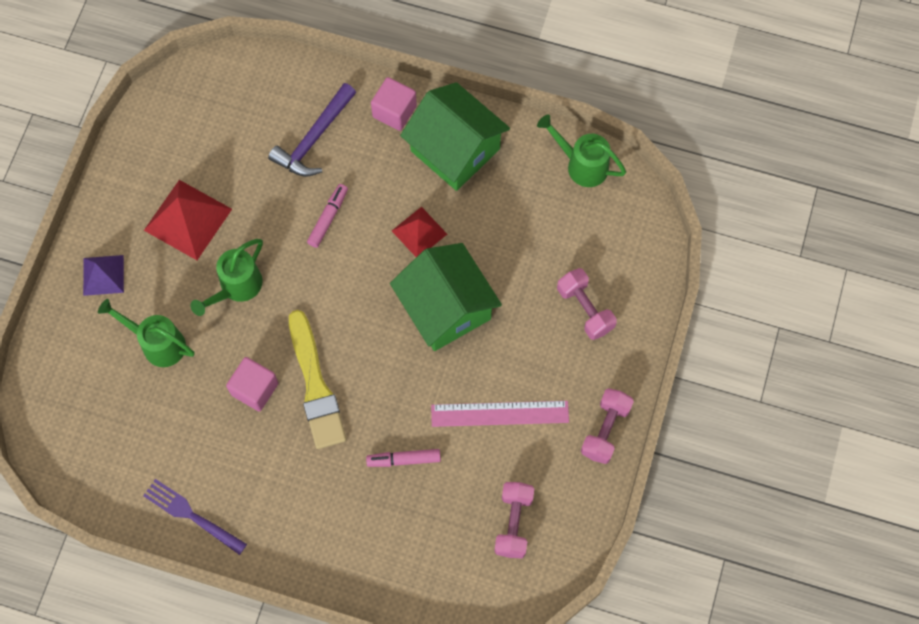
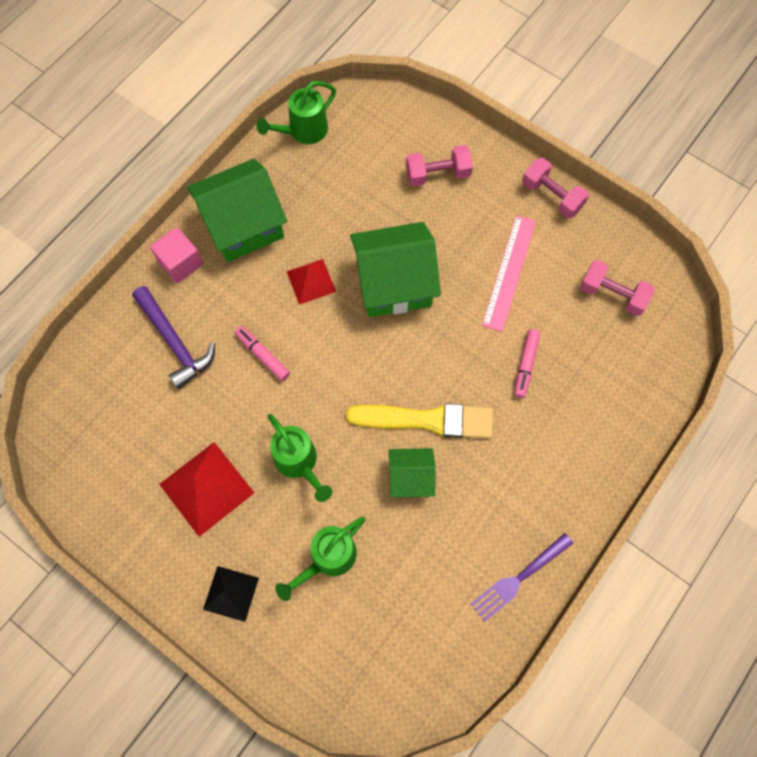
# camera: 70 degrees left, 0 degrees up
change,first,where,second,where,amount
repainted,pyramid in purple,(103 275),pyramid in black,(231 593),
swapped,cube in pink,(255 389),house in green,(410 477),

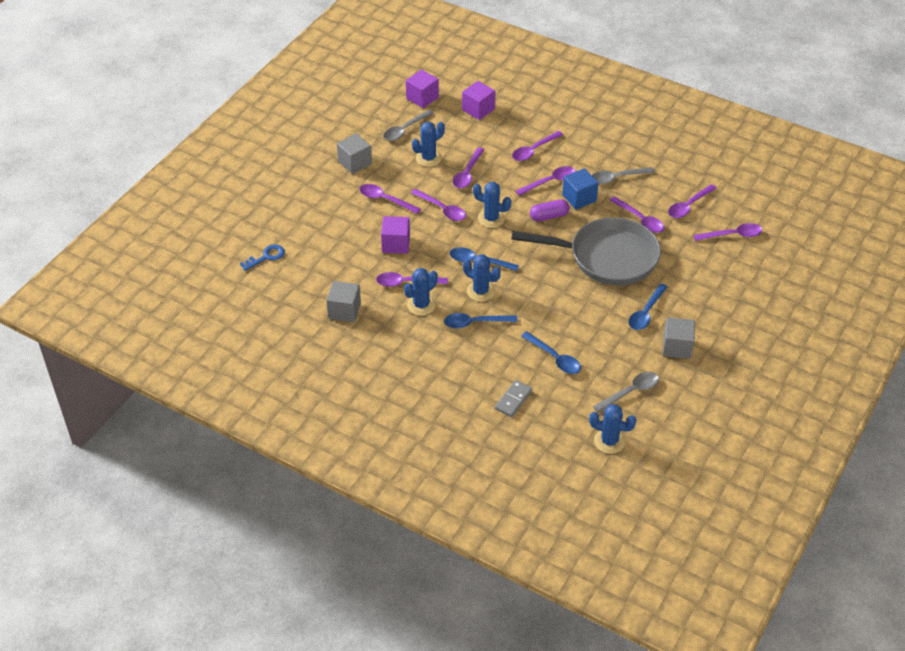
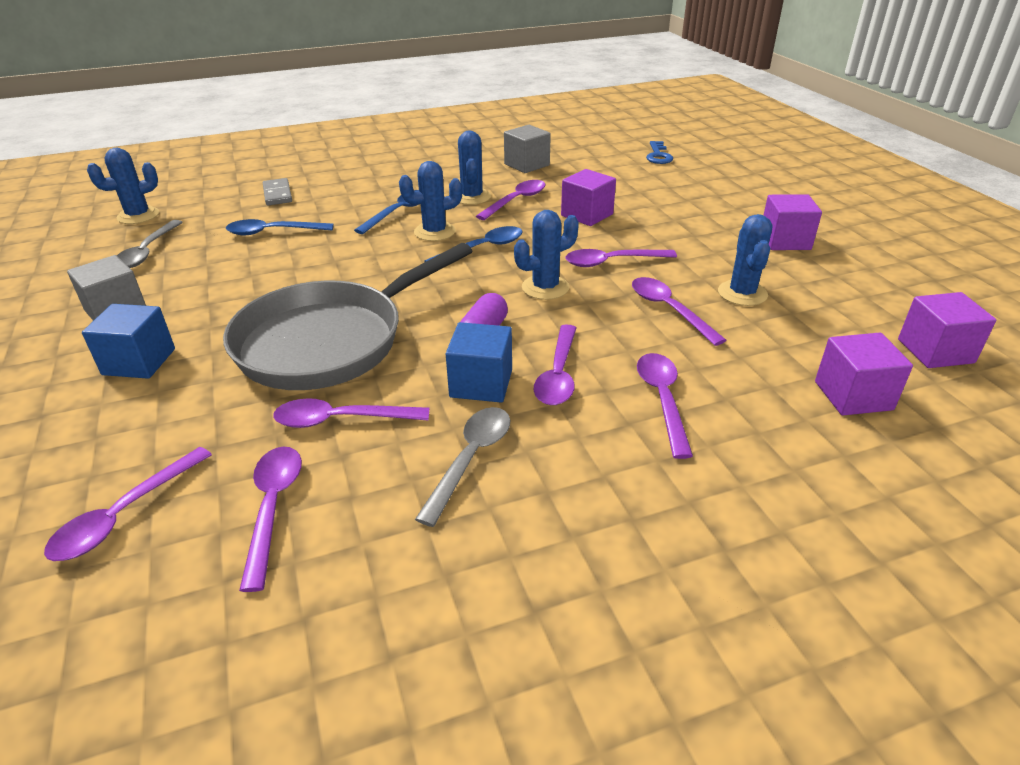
# camera: 130 degrees right, 10 degrees down
change,first,where,second,where,amount
gone,spoon in grey,(404 130),,,
repainted,cube in grey,(355 163),cube in purple,(785 241),
gone,spoon in purple,(385 199),,,
gone,spoon in blue,(646 313),,,
new,,,cube in blue,(139 362),

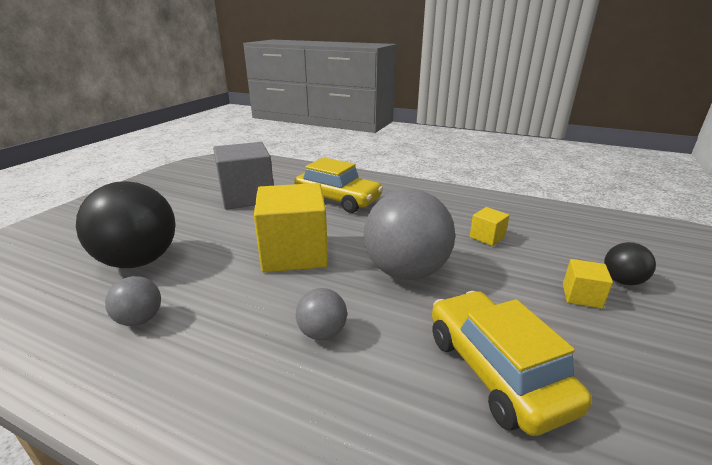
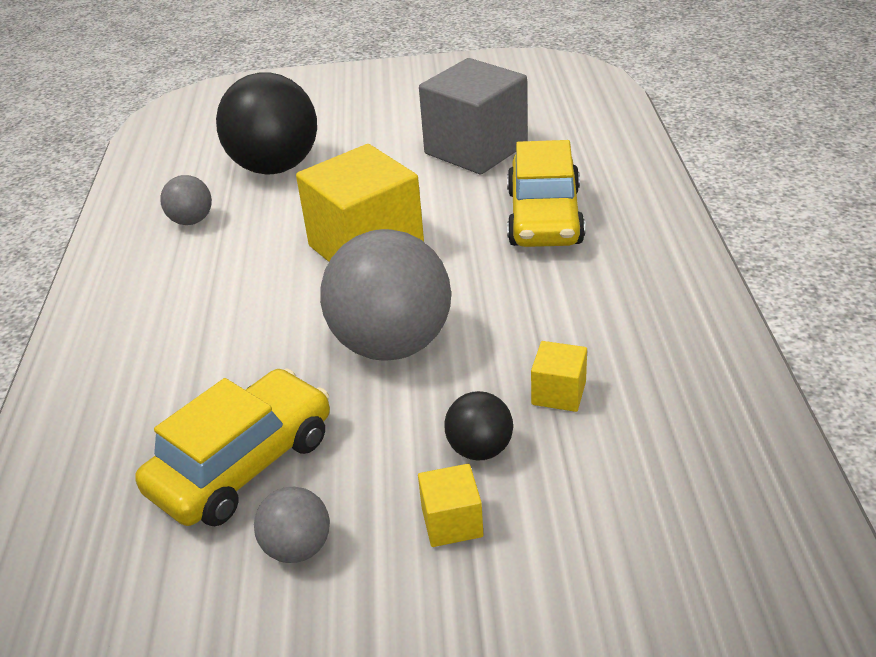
# camera: 65 degrees right, 10 degrees up
change,first,where,second,where,amount
shifted,ball in black,(622 281),,(480 449),
shifted,ball in grey,(322 333),,(298 548),

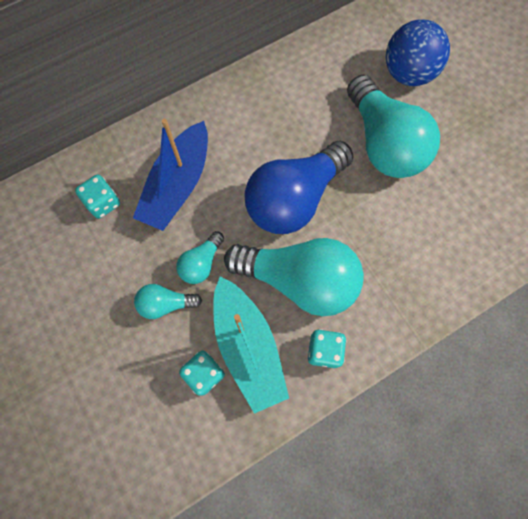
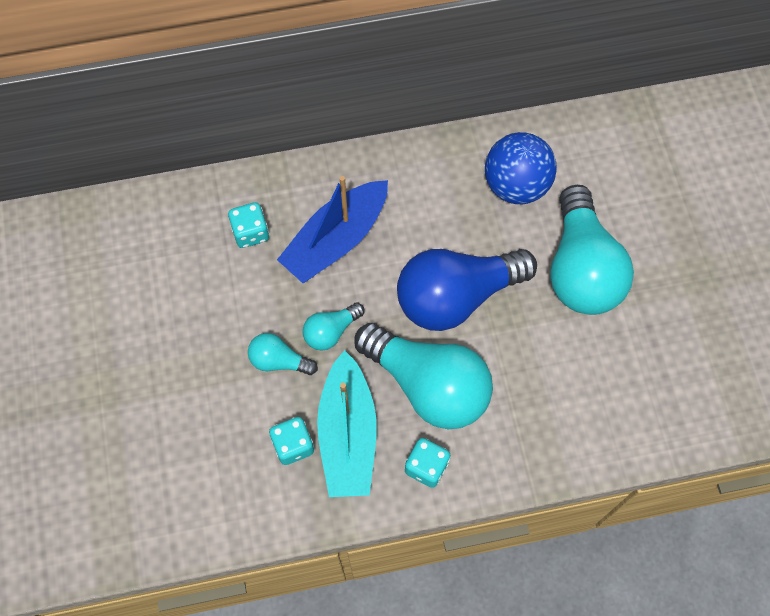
# camera: 20 degrees right, 5 degrees down
change,first,where,second,where,amount
shifted,ball in blue,(408 73),,(516 185),

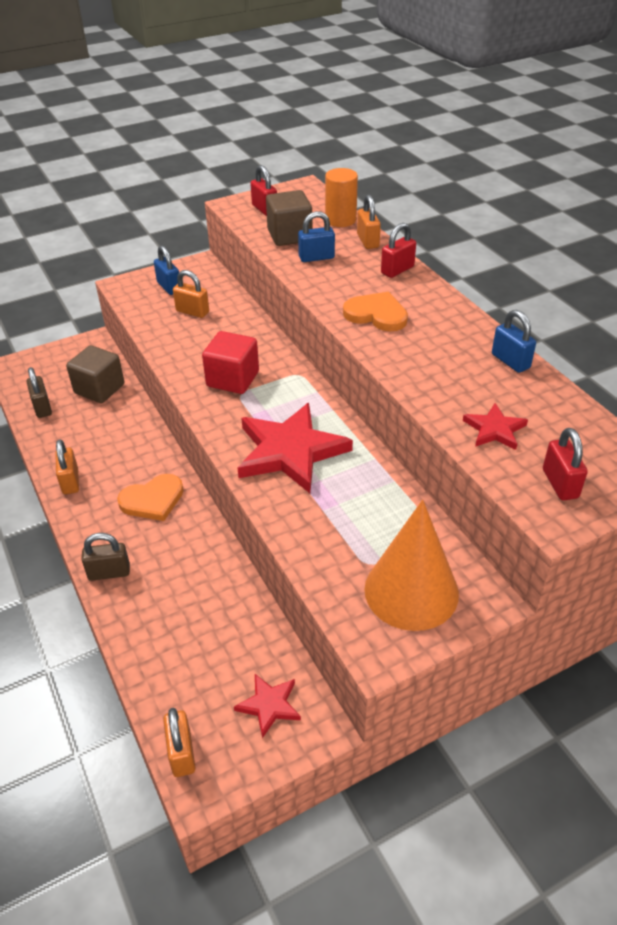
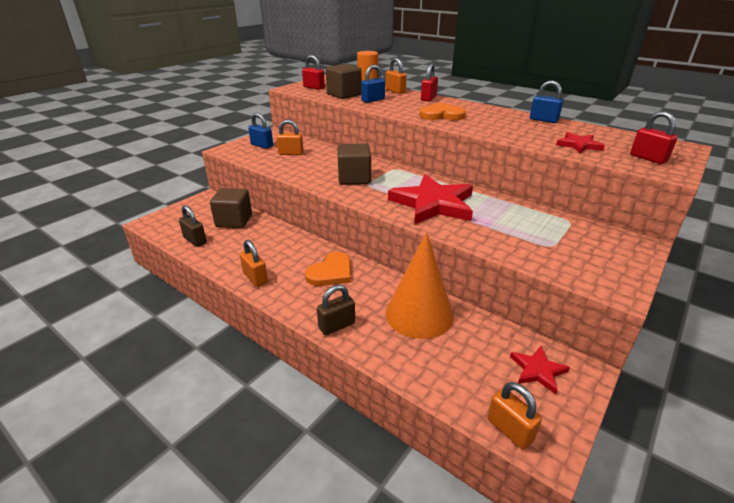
# camera: 25 degrees left, 10 degrees down
change,first,where,second,where,amount
repainted,cube in red,(233 379),cube in brown,(354 178),
shifted,cone in orange,(411 591),,(419 314),

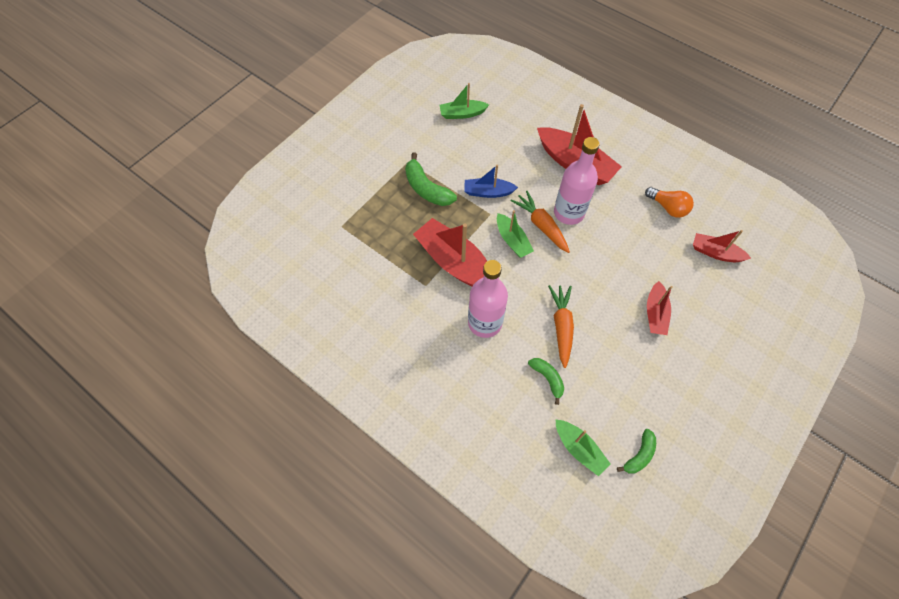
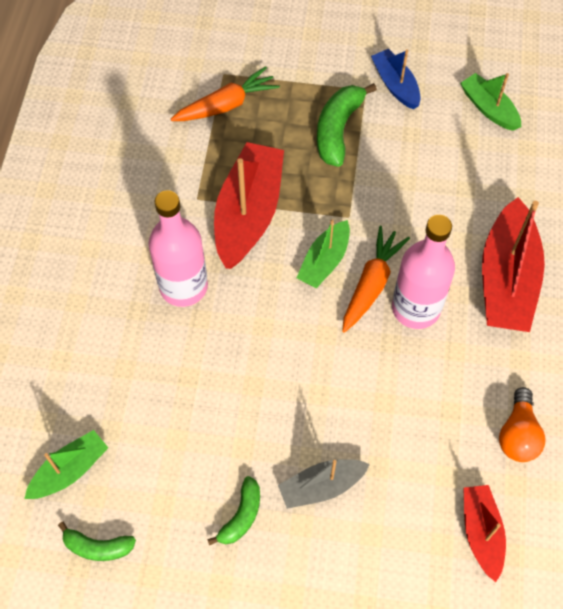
# camera: 60 degrees right, 0 degrees up
change,first,where,second,where,amount
shifted,boat in blue,(488 192),,(395 85),
repainted,boat in red,(655 314),boat in grey,(321 486),
shifted,carrot in orange,(561 326),,(226 105),
shifted,banana in green,(547 378),,(241 516),
rotated,boat in green,(579 449),,(70 470),150 degrees counterclockwise

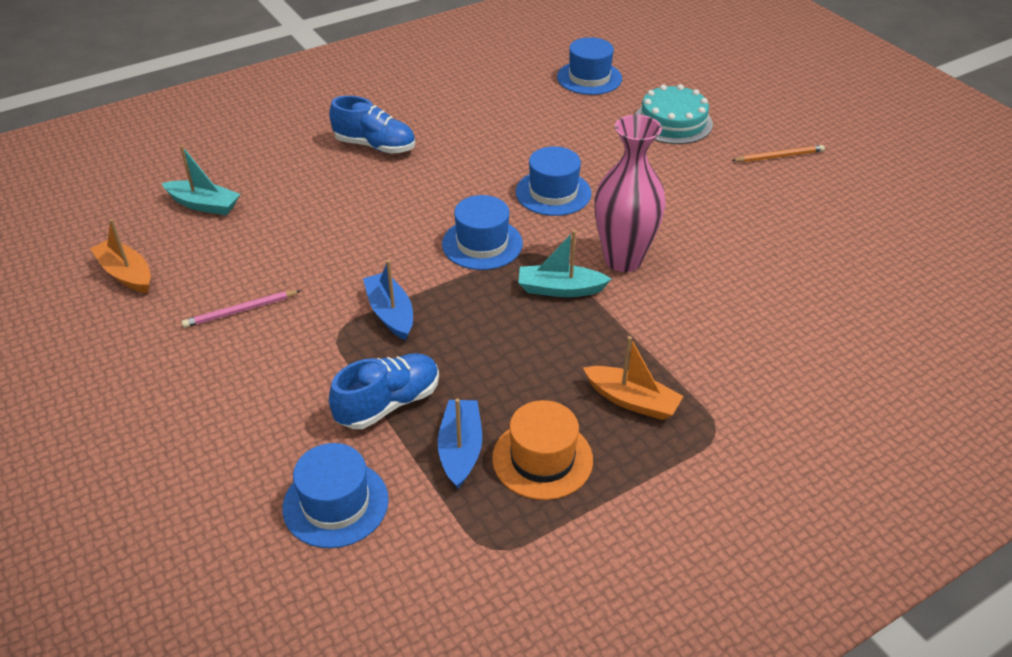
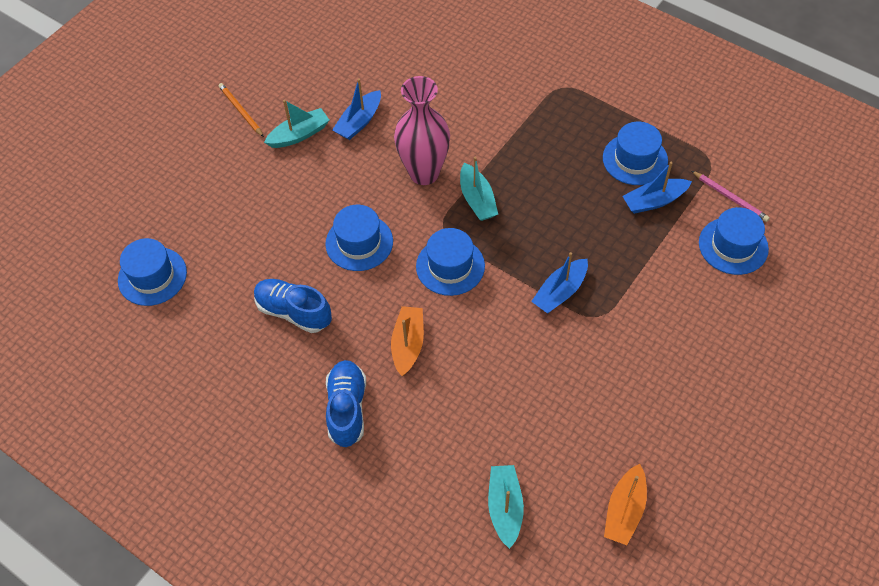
# camera: 110 degrees left, 15 degrees up
change,first,where,second,where,amount
gone,cake in turquoise,(673 122),,,
shifted,pencil in pink,(240 311),,(730 197),
shifted,boat in orange,(632 400),,(408 344),
shifted,shoe in blue,(388 403),,(294 312),
repainted,hat in orange,(542 459),hat in blue,(635 159),
new,,,boat in blue,(359 122),
new,,,boat in turquoise,(299 135),

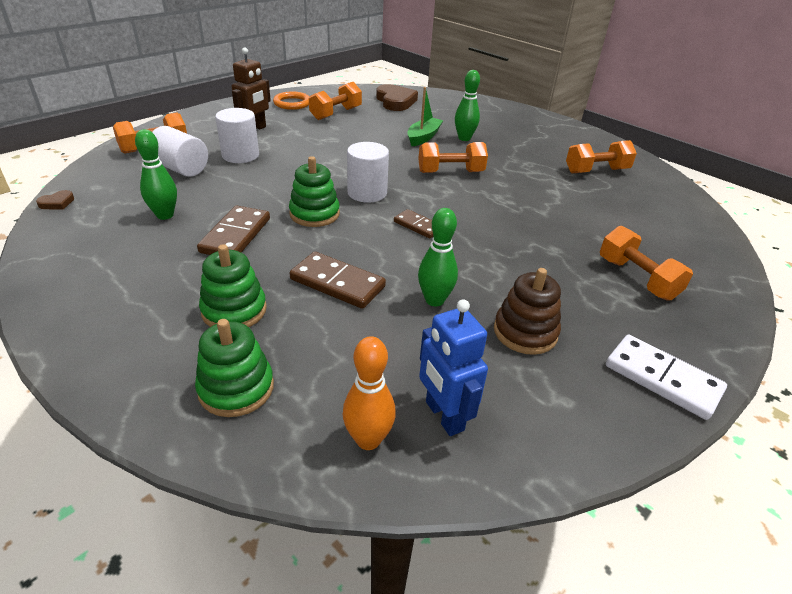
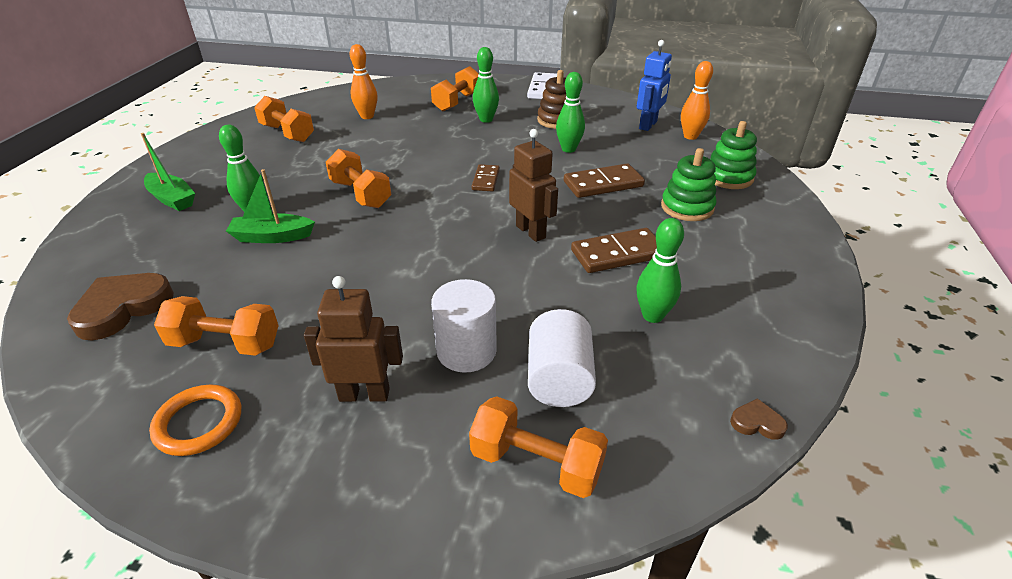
# camera: 120 degrees left, 0 degrees up
change,first,where,second,where,amount
gone,cylinder in white,(367 193),,,
swapped,stacking toy in green,(314 214),robot in brown,(531 232),
rotated,domino in brown,(337 283),,(603 184),75 degrees clockwise
new,,,bowling pin in orange,(367 116),
new,,,bowling pin in green,(486 120),
new,,,boat in green,(172 199),

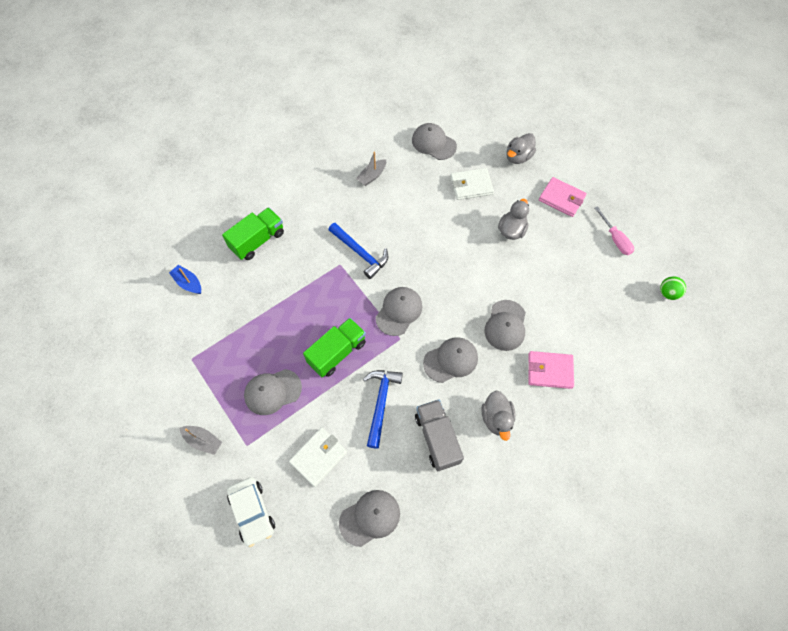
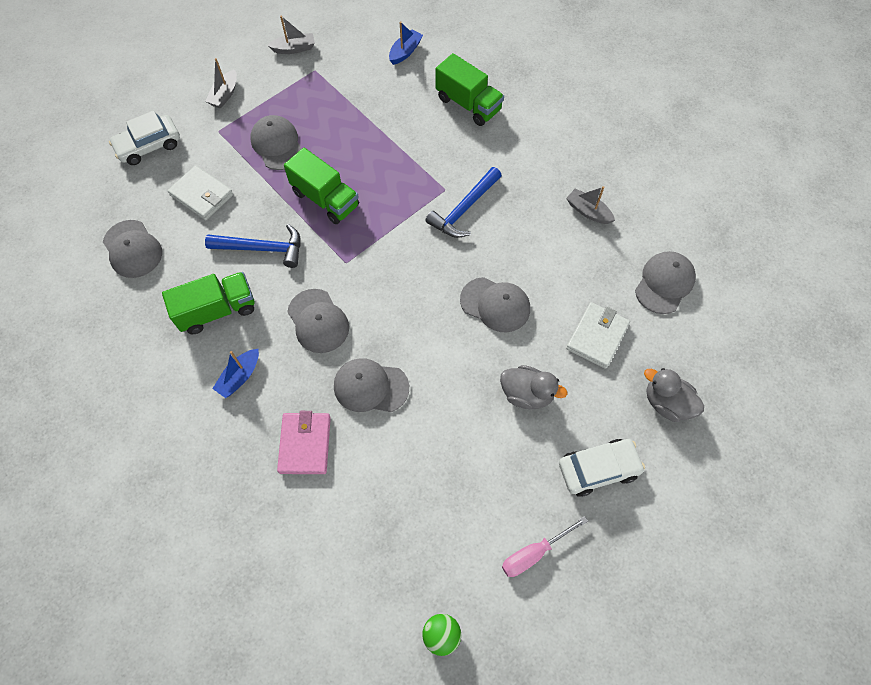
# camera: 85 degrees right, 0 degrees up
change,first,where,second,where,amount
rotated,wallet in white,(471 185),,(597 337),45 degrees clockwise
swapped,wallet in pink,(561 198),car in white,(598 469),
shifted,cap in grey,(399 311),,(495 304),
swapped,duck in grey,(496 418),boat in blue,(240 377),
repainted,truck in grey,(437 438),truck in green,(217 310),
new,,,boat in grey,(294 49),

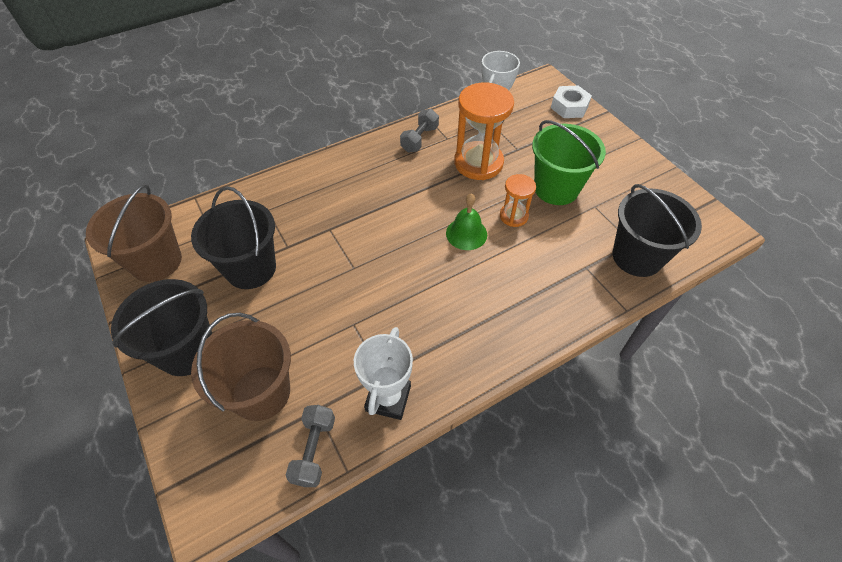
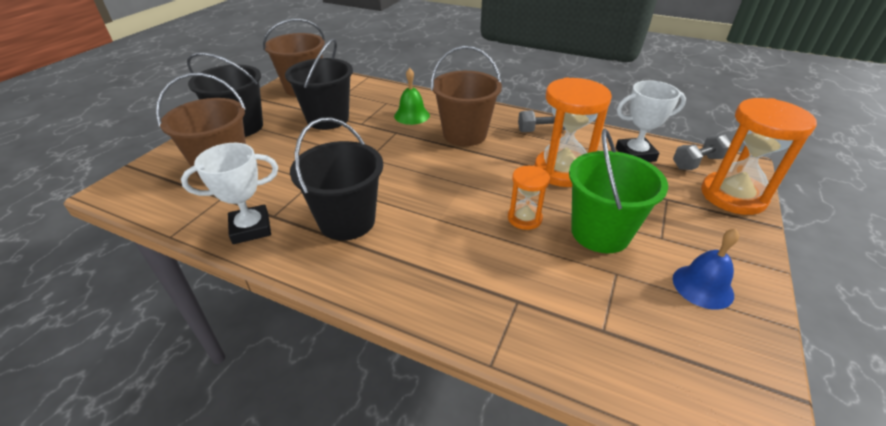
# camera: 55 degrees right, 15 degrees down
change,first,where,second,where,amount
swapped,nut in white,(569 107),hourglass in orange,(733 196),
shifted,bucket in black,(637 257),,(347 221),
shifted,bell in green,(466 233),,(412 115),
shifted,dumbbell in grey,(314 450),,(697 163),
new,,,bucket in brown,(464 134),
new,,,bell in blue,(702 286),

